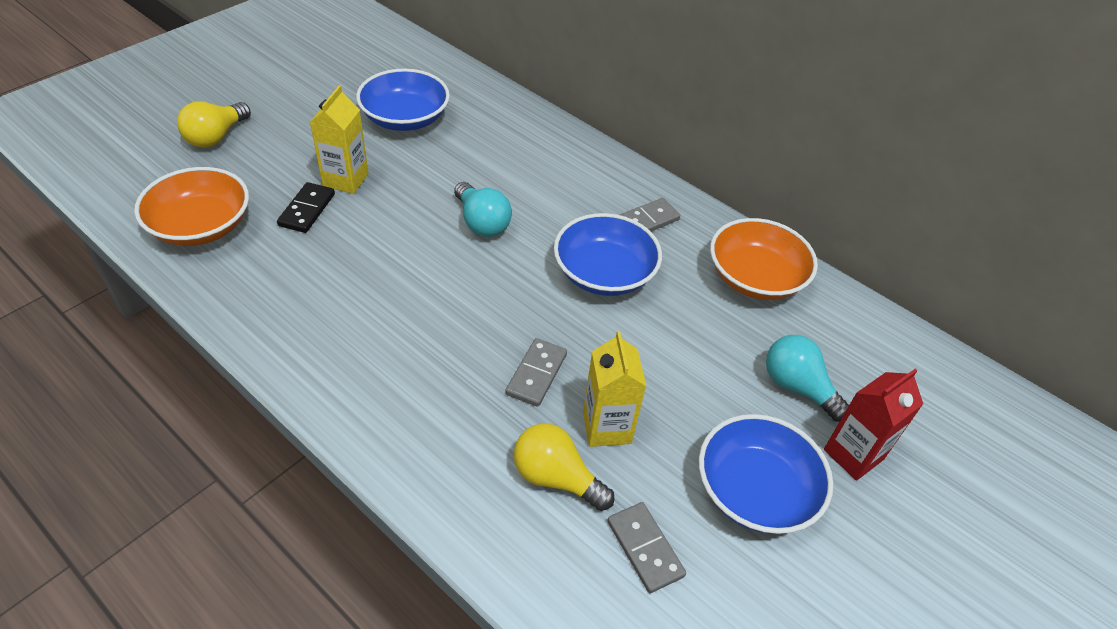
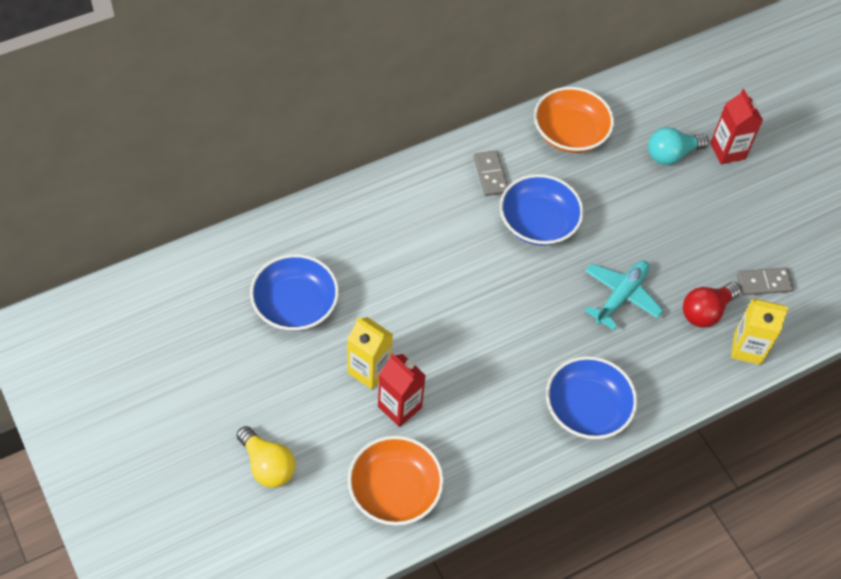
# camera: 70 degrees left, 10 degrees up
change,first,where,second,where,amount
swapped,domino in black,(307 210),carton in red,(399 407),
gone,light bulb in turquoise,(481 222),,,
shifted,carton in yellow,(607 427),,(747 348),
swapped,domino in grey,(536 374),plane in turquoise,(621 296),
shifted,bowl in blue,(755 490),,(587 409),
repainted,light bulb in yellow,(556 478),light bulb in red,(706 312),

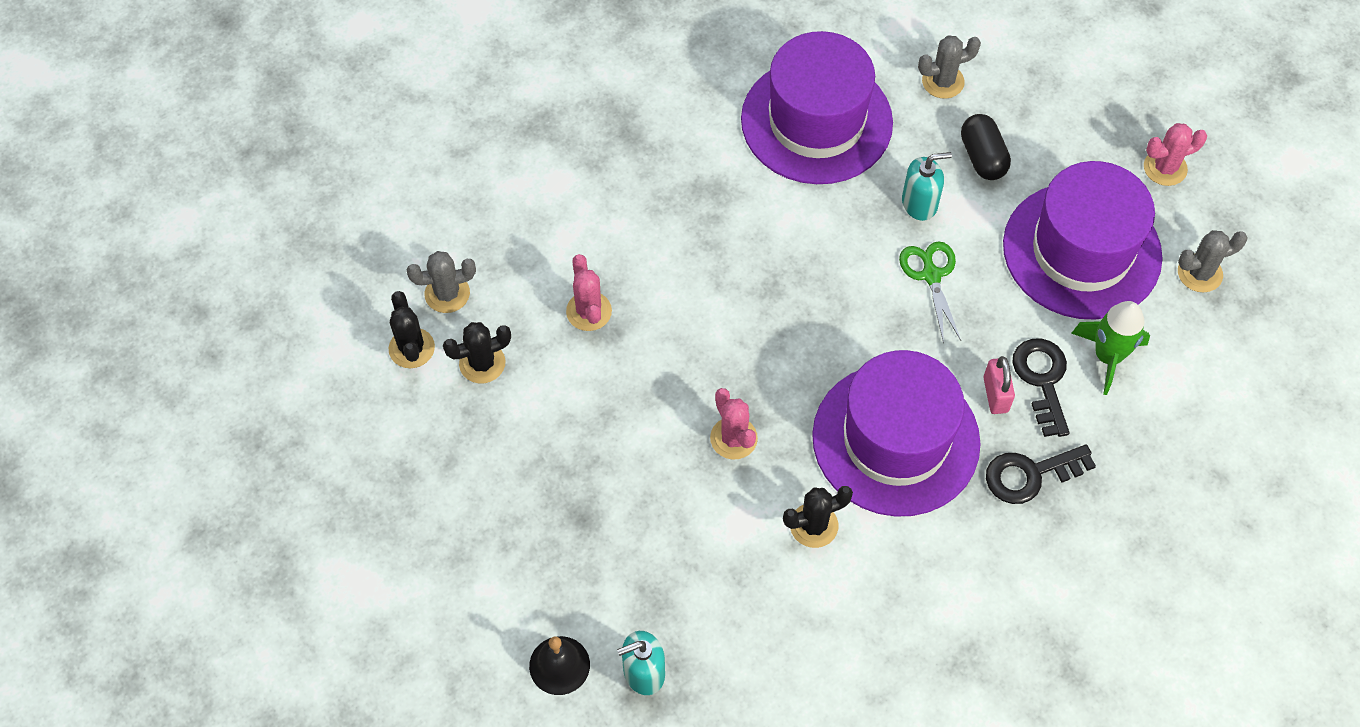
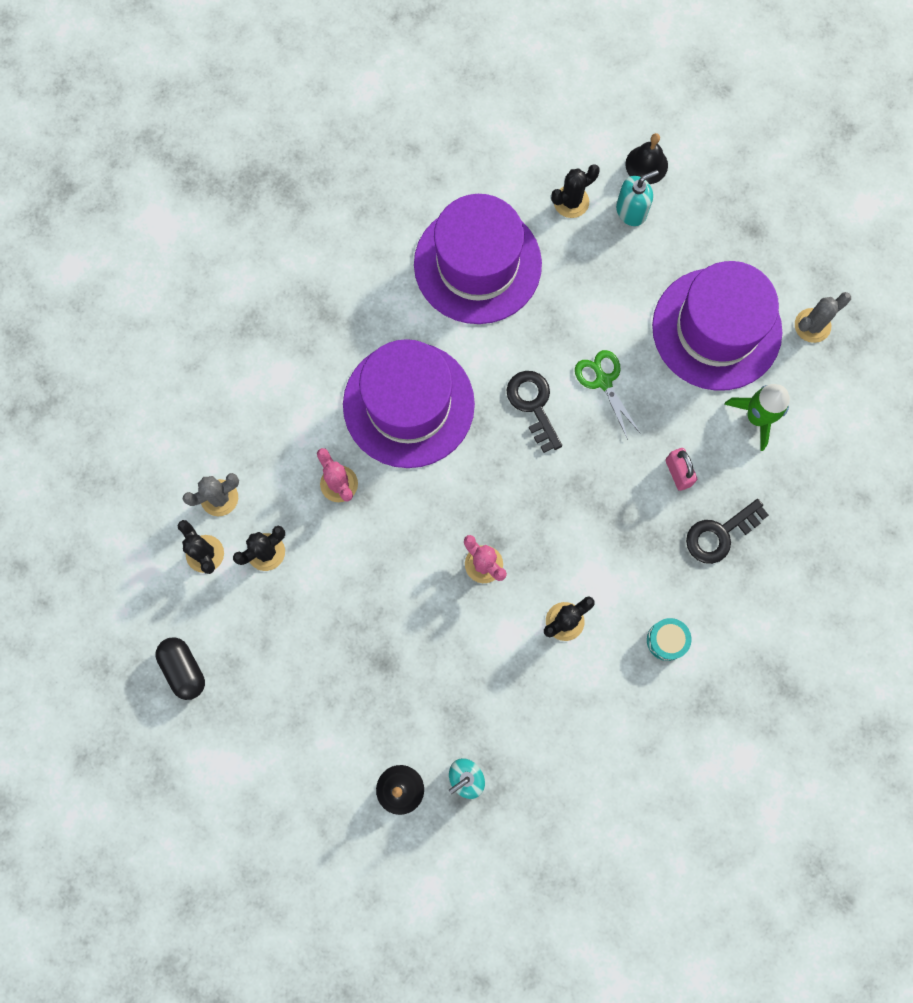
# camera: 15 degrees left, 15 degrees up
change,first,where,second,where,amount
repainted,cactus in grey,(943 81),cactus in black,(571 202),
shifted,capsule in black,(982 157),,(184 669),
gone,cactus in pink,(1165 168),,,
shifted,soap dispenser in turquoise,(919 203),,(631 211),
shifted,key in black,(1042 380),,(533 405),
shifted,hat in purple,(895 439),,(408 404),
new,,,bell in black,(646 164),
new,,,drum in turquoise,(666 640),

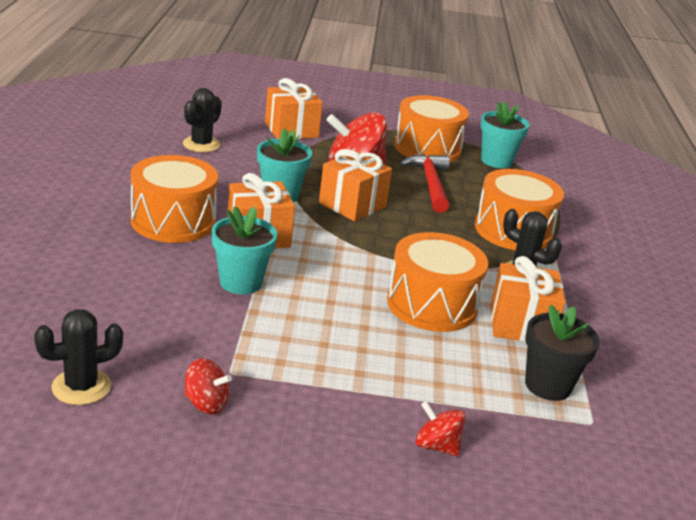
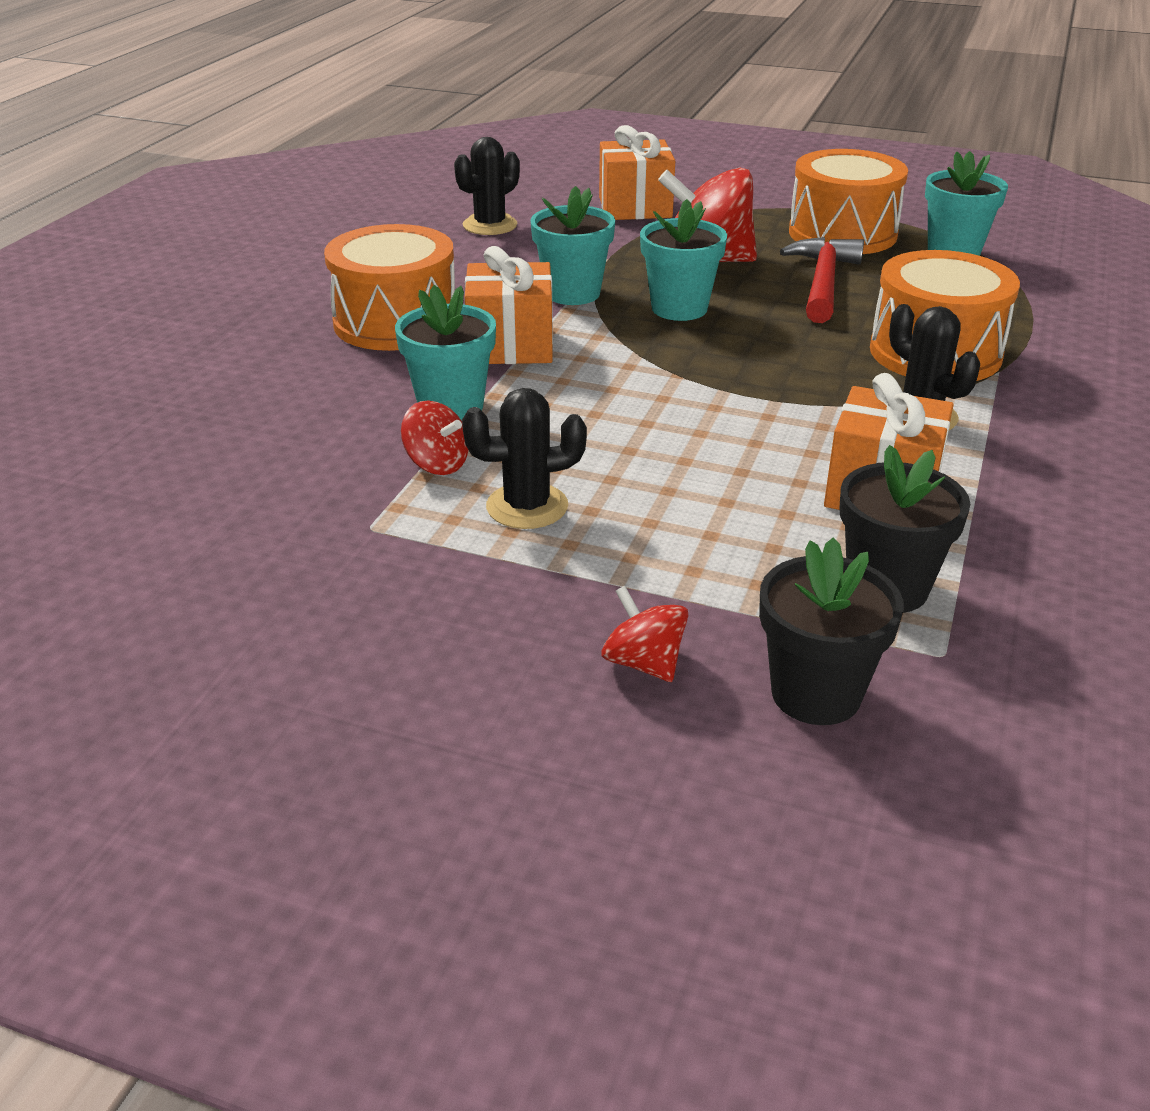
# camera: 20 degrees right, 5 degrees up
change,first,where,second,where,amount
swapped,gift in orange,(352 205),flower pot in turquoise,(679 308),
gone,drum in orange,(432 304),,,
shifted,cactus in black,(81 387),,(527 506),
shifted,spinning top in red,(206 403),,(437 464),
new,,,flower pot in black,(816 694),

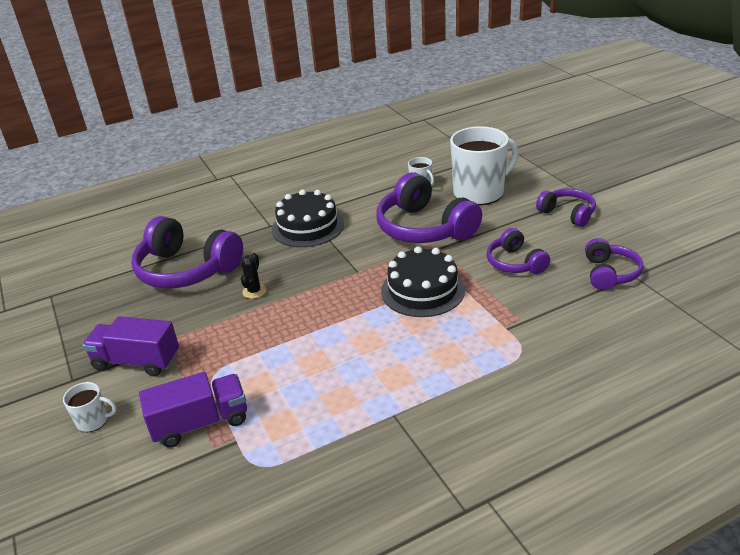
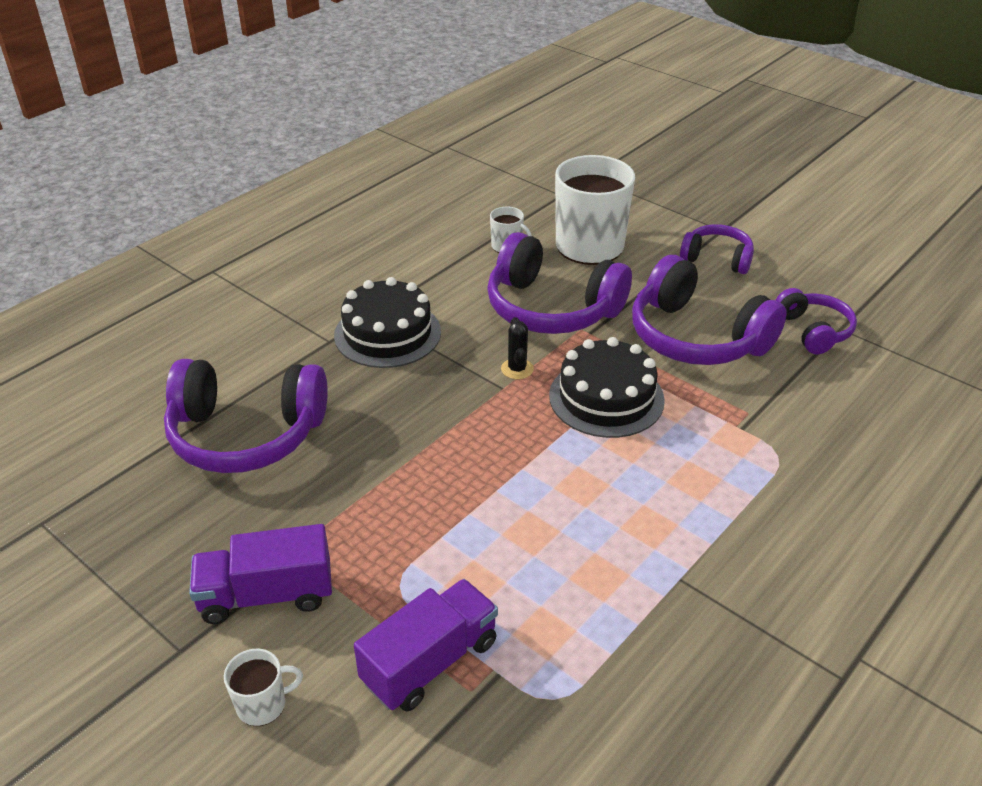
# camera: 25 degrees left, 5 degrees up
change,first,where,second,where,amount
scaled,headphones in purple,(515 263),,(696 337),x1.80
shifted,cactus in black,(254 291),,(517 369),

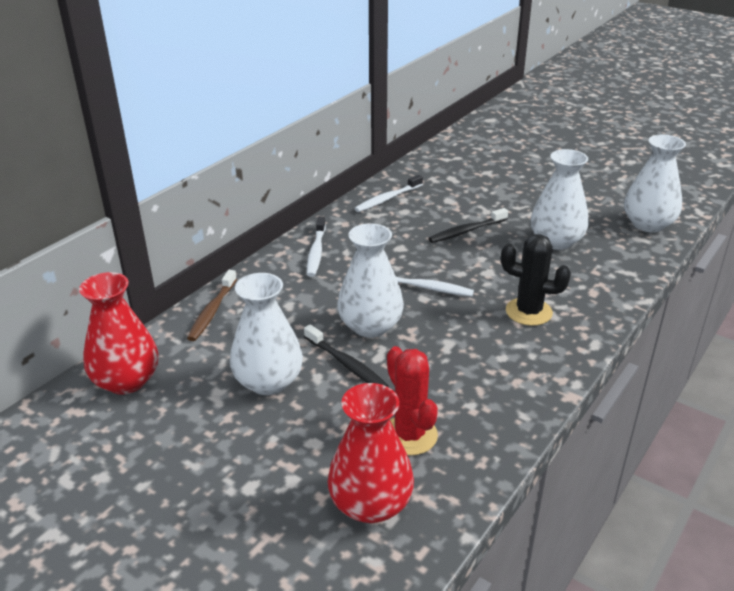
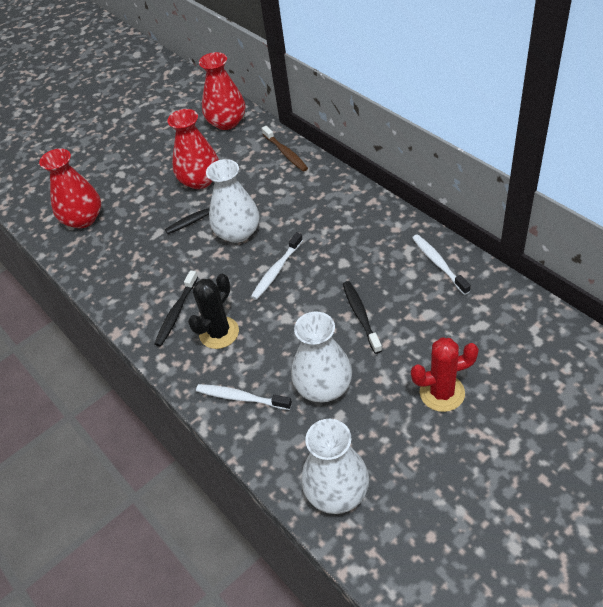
# camera: 110 degrees right, 15 degrees up
change,first,where,second,where,amount
shifted,toothbrush in white,(316 252),,(241 398),
rotated,toothbrush in brown,(212 311),,(285 153),150 degrees counterclockwise
repainted,vase in white,(268 381),vase in red,(200 180),
shifted,cactus in red,(409 435),,(442 393),
new,,,toothbrush in black,(176 313),

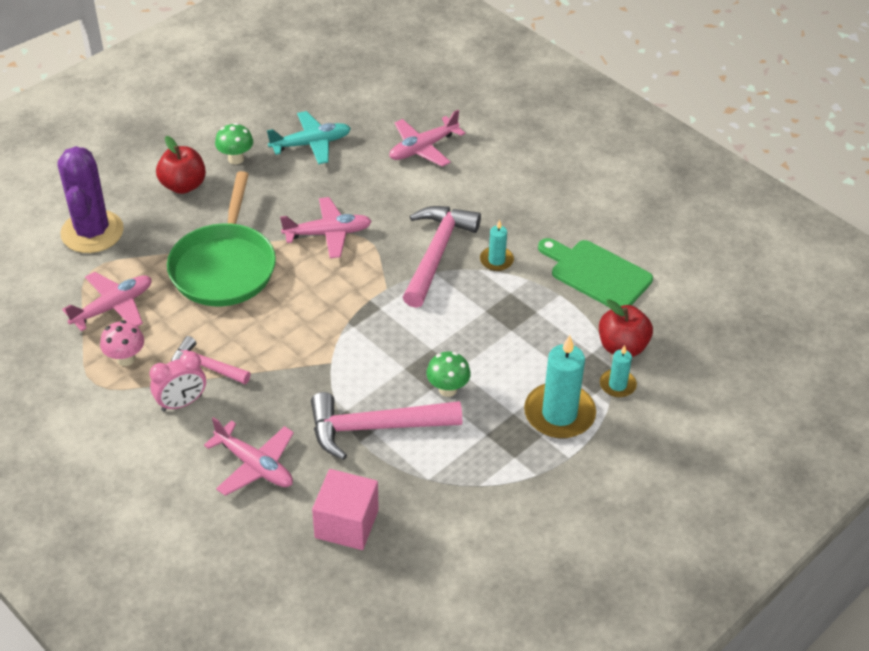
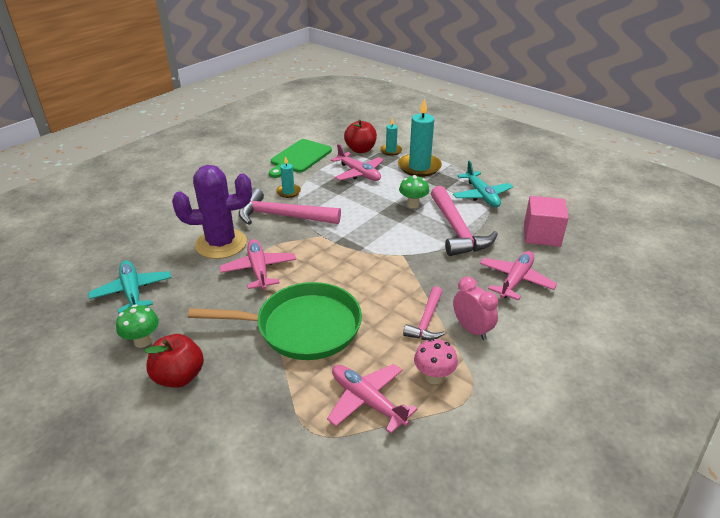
# camera: 95 degrees left, 10 degrees down
change,first,where,second,where,amount
shifted,plane in pink,(423 148),,(359 173),
shifted,cactus in purple,(92 232),,(221 244),
new,,,plane in turquoise,(481 195),

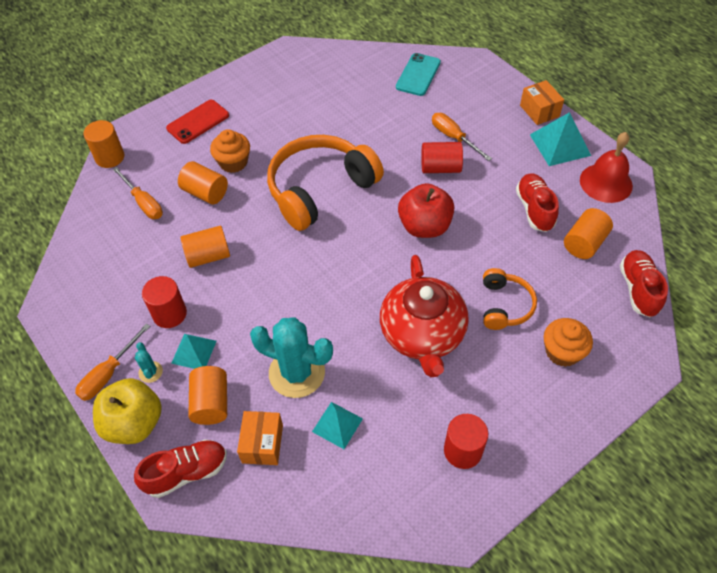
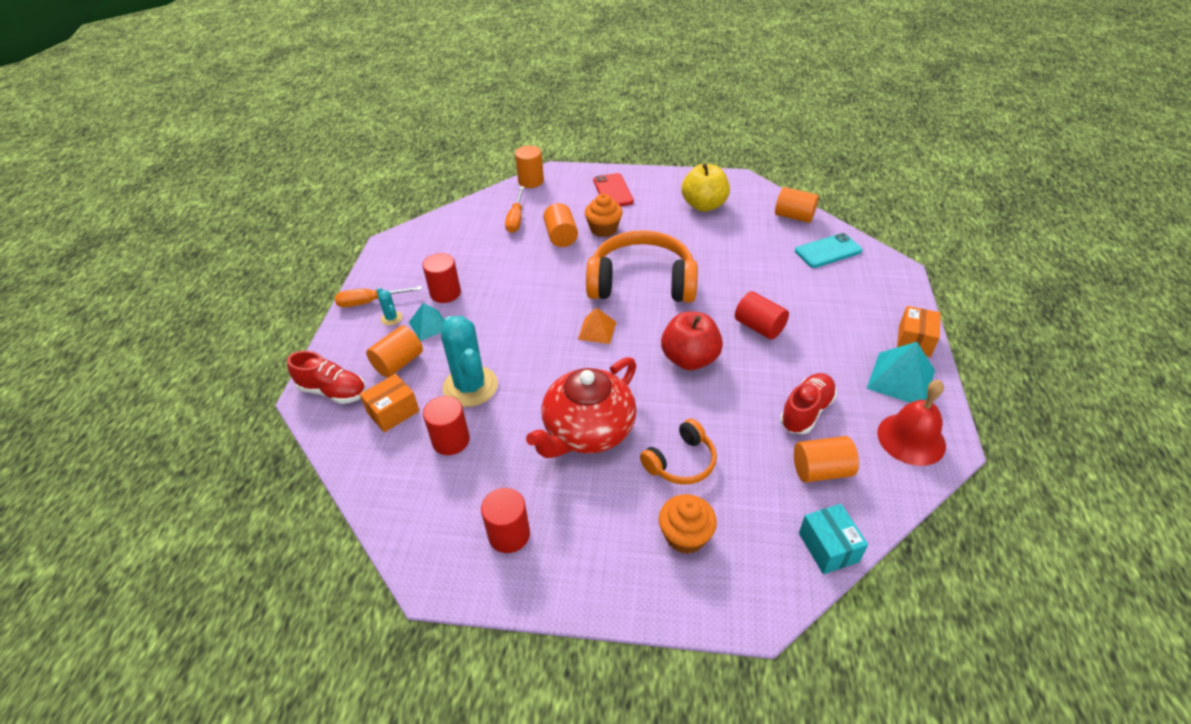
# camera: 45 degrees right, 10 degrees down
change,first,where,second,where,amount
rotated,phone in red,(198 122),,(613 191),75 degrees clockwise
gone,screwdriver in orange,(453 137),,,
shifted,cylinder in orange,(208 256),,(794 216),
swapped,shoe in red,(638 289),box in turquoise,(828 547),
rotated,cactus in turquoise,(150 372),,(391 318),60 degrees counterclockwise
shifted,apple in yellow,(134 423),,(704 205),
swapped,pyramid in turquoise,(337 425),cylinder in red,(451 440),
new,,,pyramid in orange,(597 330),

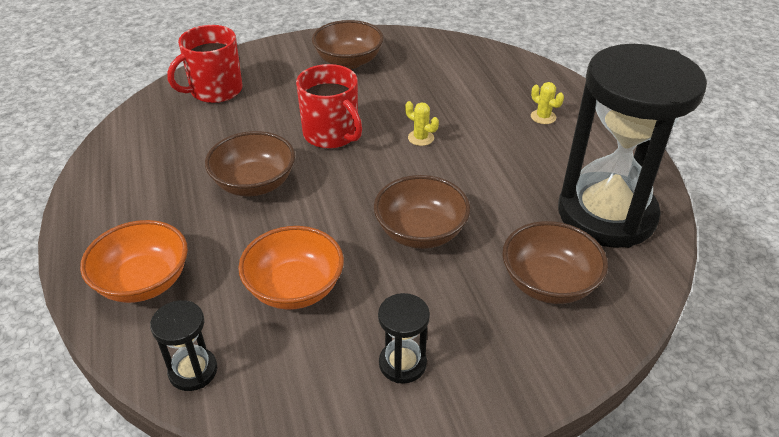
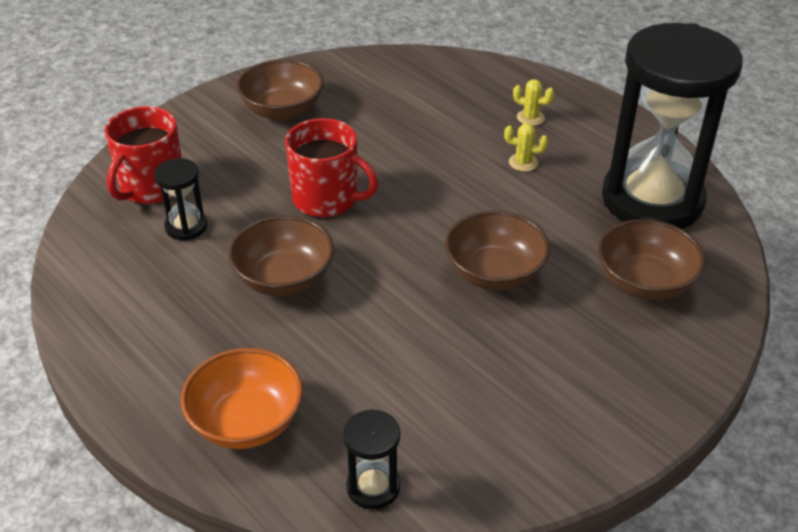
# camera: 25 degrees left, 0 degrees up
change,first,where,second,where,amount
shifted,cactus in yellow,(421 138),,(523 162),
gone,bowl in orange,(294 288),,,
shifted,hourglass in black,(402 363),,(186 227),

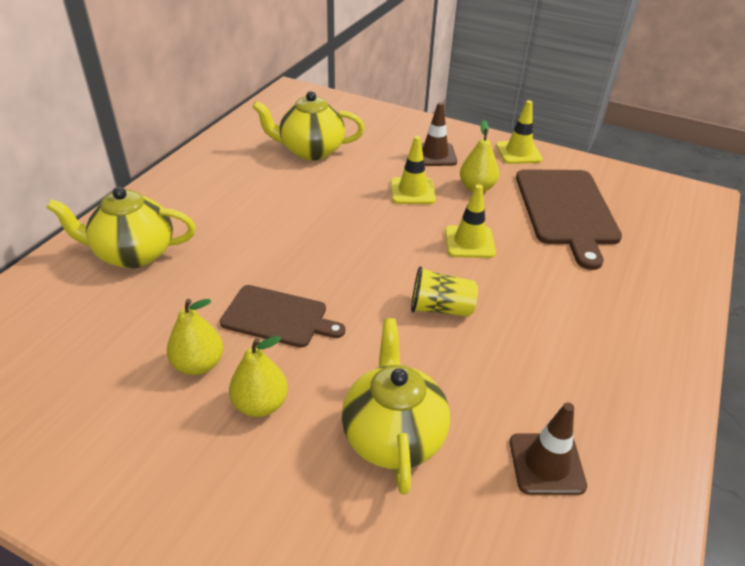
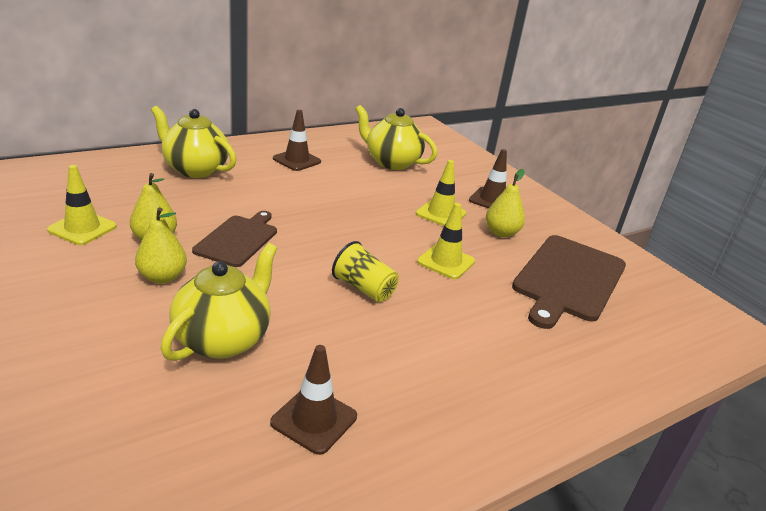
# camera: 30 degrees right, 10 degrees down
change,first,where,second,where,amount
shifted,traffic cone in yellow,(518 152),,(82 228),
rotated,cutting board in brown,(278 317),,(238 239),120 degrees counterclockwise
new,,,traffic cone in brown,(297 160),

